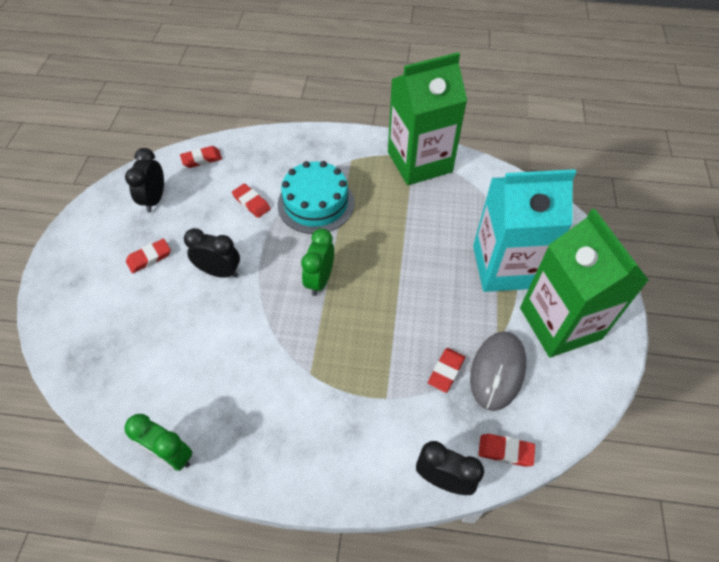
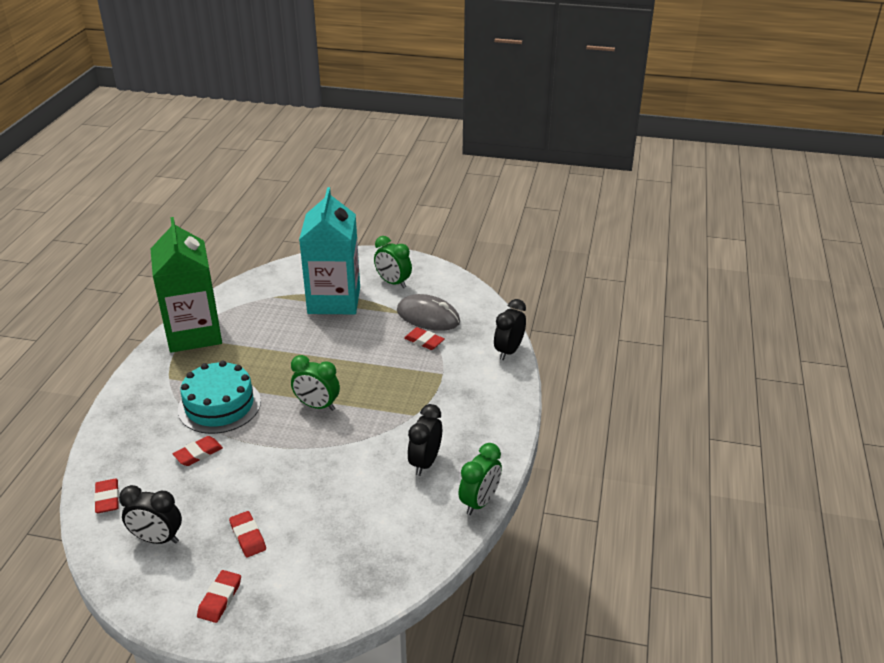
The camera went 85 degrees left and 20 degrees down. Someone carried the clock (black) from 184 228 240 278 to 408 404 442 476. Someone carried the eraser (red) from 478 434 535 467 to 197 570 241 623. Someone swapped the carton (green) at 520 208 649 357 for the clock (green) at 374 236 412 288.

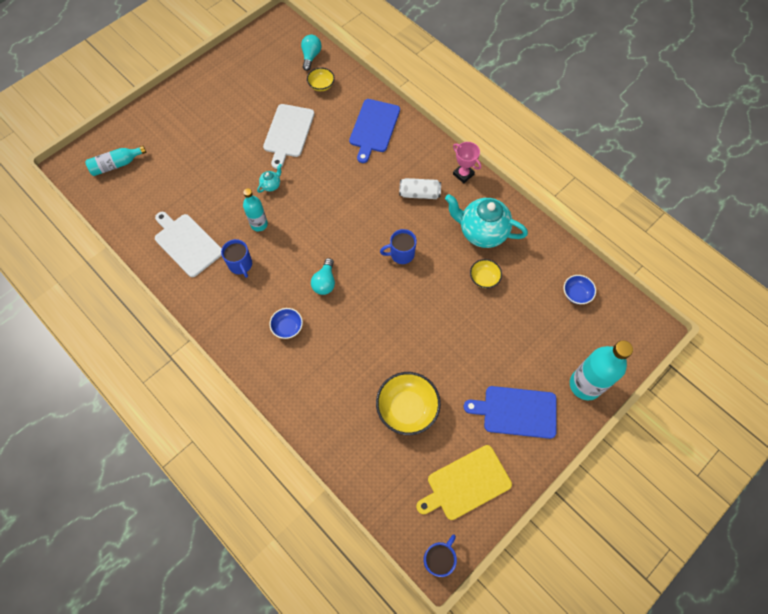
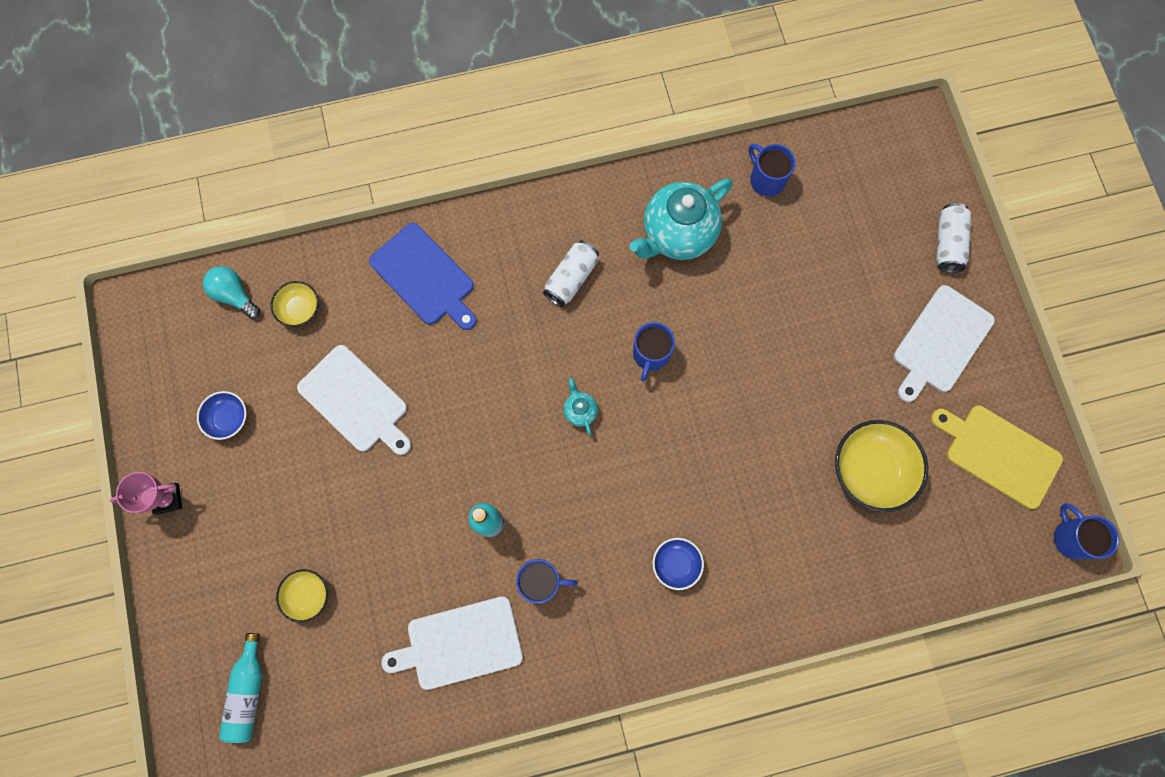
The camera went 60 degrees left and 10 degrees up. Someone took away the light bulb (turquoise) at 311 258 335 295. Someone put down the mug (blue) at 749 144 796 197. Someone carried the teapot (turquoise) from 257 164 282 193 to 564 378 598 435. Someone carried the trophy (pink) from 453 142 481 183 to 110 472 182 515. Someone carried the bowl (yellow) from 470 259 502 288 to 276 569 328 623. Someone carried the bowl (blue) from 564 275 596 304 to 197 391 247 440. Someone swapped the bottle (turquoise) at 570 340 633 400 for the can (white) at 936 203 971 273. Someone repainted the cutting board (blue) at 464 386 557 439, which became the cutting board (white) at 894 285 995 402. Someone rotated the cutting board (yellow) at 416 445 512 520 by 120 degrees clockwise.

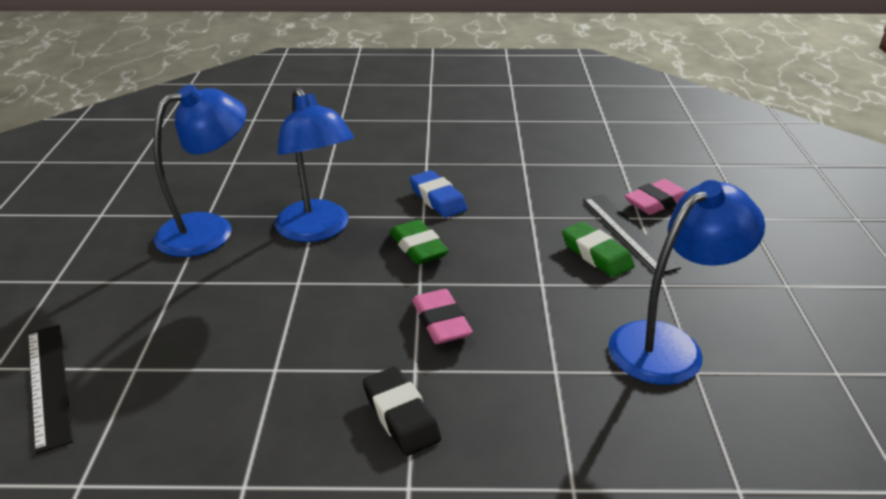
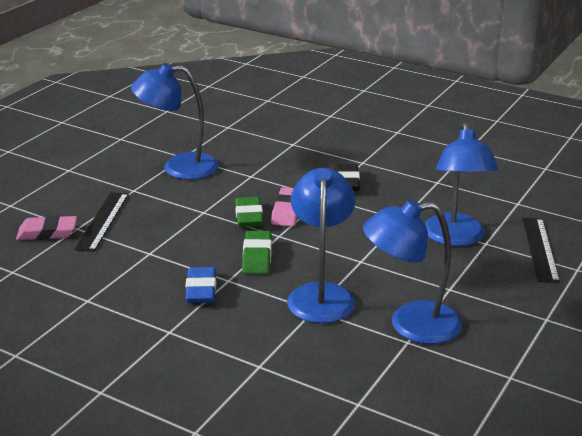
The camera went 150 degrees left and 5 degrees down. Someone put down the lamp (blue) at 425 122 498 246. Someone carried the eraser (green) from 562 221 635 278 to 235 197 263 227.

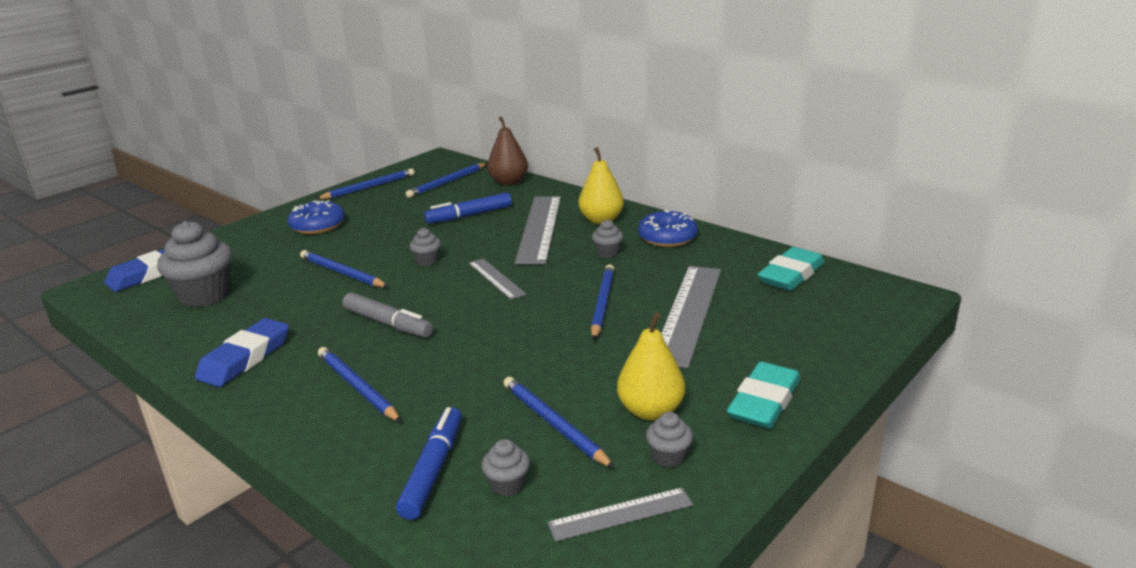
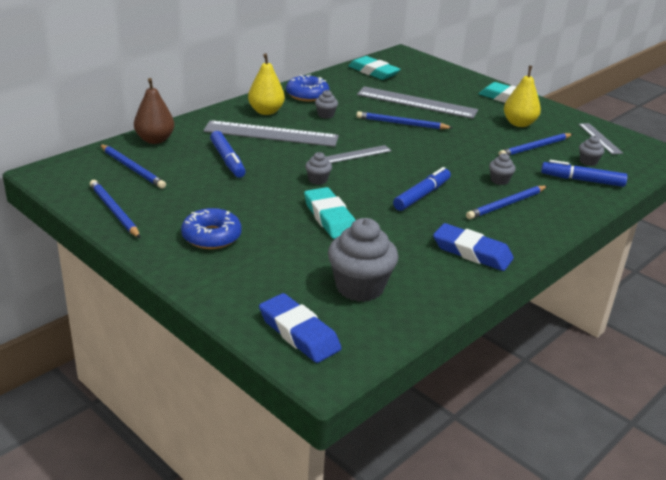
The camera went 90 degrees left and 5 degrees up. Someone carried the cupcake (grey) from 646 412 693 467 to 489 153 516 185. Someone swapped the pencil (blue) at 300 250 389 287 for the eraser (turquoise) at 304 187 355 239. Someone repainted the marker (grey) at 342 292 433 338, which became the marker (blue) at 393 167 451 211.

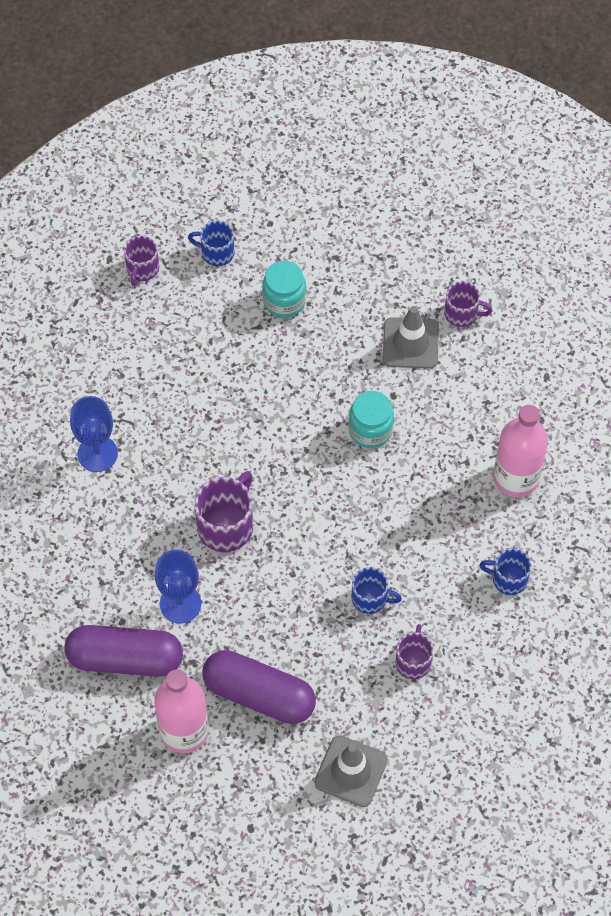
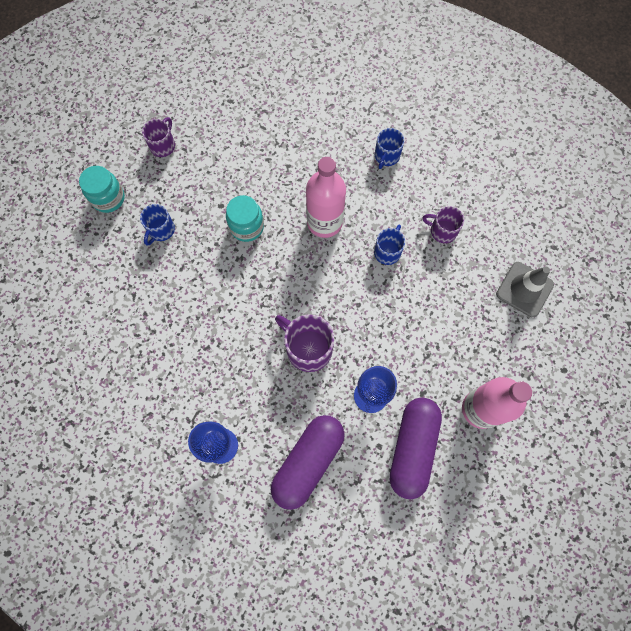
The camera went 80 degrees left and 10 degrees up. Someone took away the mug (purple) at 124 235 159 286. Someone took away the traffic cone (grey) at 383 306 439 369. Someone carried the mug (blue) from 188 220 235 266 to 140 204 175 246. Someone carried the capsule (purple) from 202 650 316 724 to 271 415 345 510. Someone carried the jar (turquoise) from 262 261 306 318 to 79 166 125 213. Someone carried the bottle (pink) from 493 405 548 498 to 306 157 346 238.

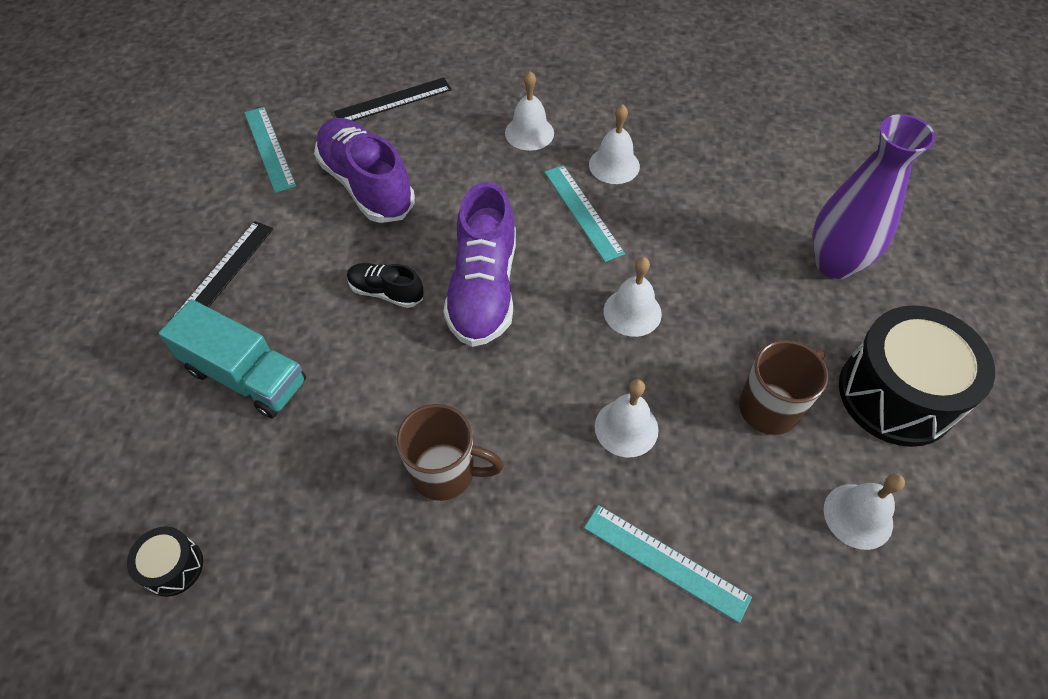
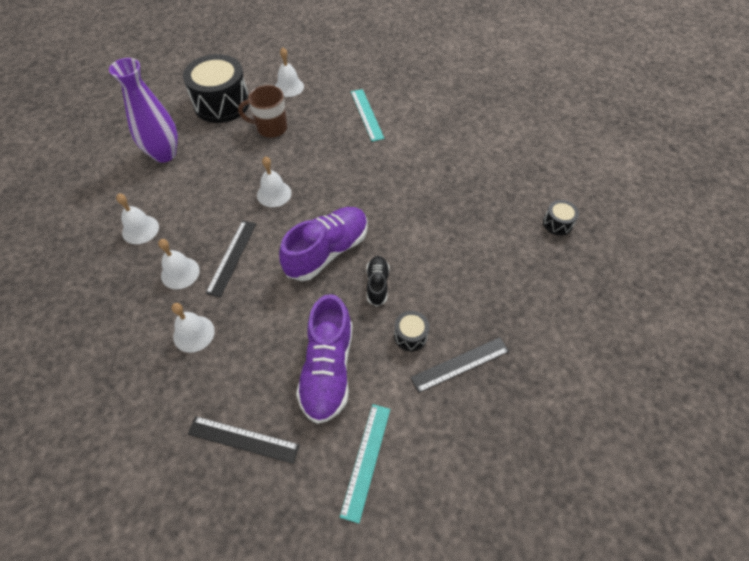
The camera went 140 degrees left and 0 degrees up. Someone took away the truck (turquoise) at 159 299 306 418. Someone took away the mug (brown) at 396 404 504 501. Someone put down the drum (black) at 394 311 429 351. Someone carried the bell (white) from 595 379 659 457 to 116 194 159 244. Someone repainted the ruler (turquoise) at 545 165 625 262, which became the ruler (black) at 205 220 256 297. Someone rotated the shoe (black) at 347 263 424 308 by 150 degrees counterclockwise.

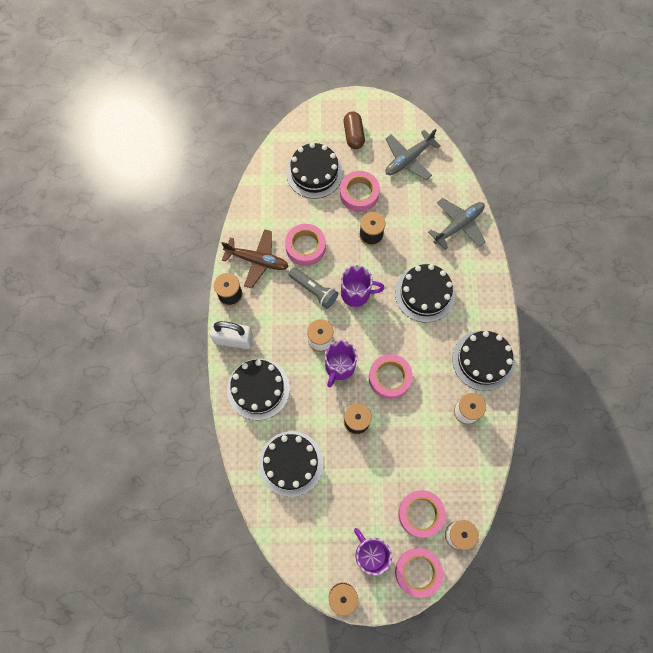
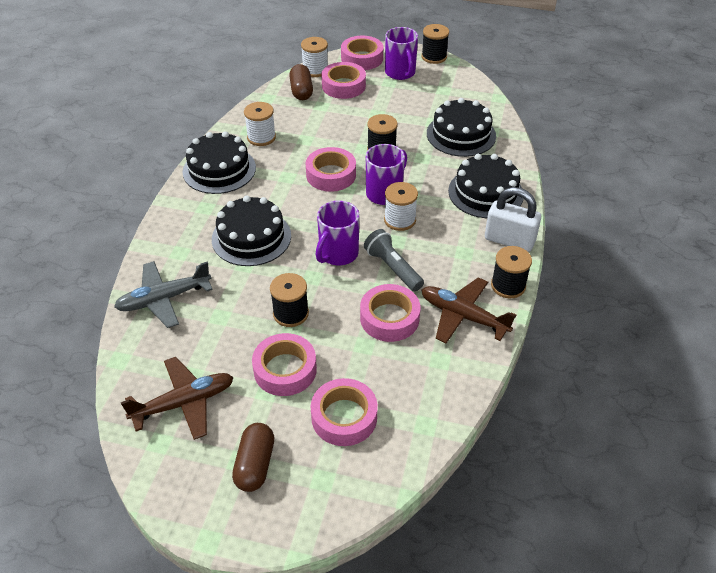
The camera went 165 degrees left and 25 degrees down. Someone put down the capsule (brown) at 289 64 313 100. Someone swapped the cake (black) at 286 142 343 199 for the tape (pink) at 311 378 378 446. Someone repainted the plane (grey) at 385 129 441 180, which became the plane (brown) at 121 357 234 440. Someone rotated the mug (purple) at 341 265 385 307 by 75 degrees counterclockwise.

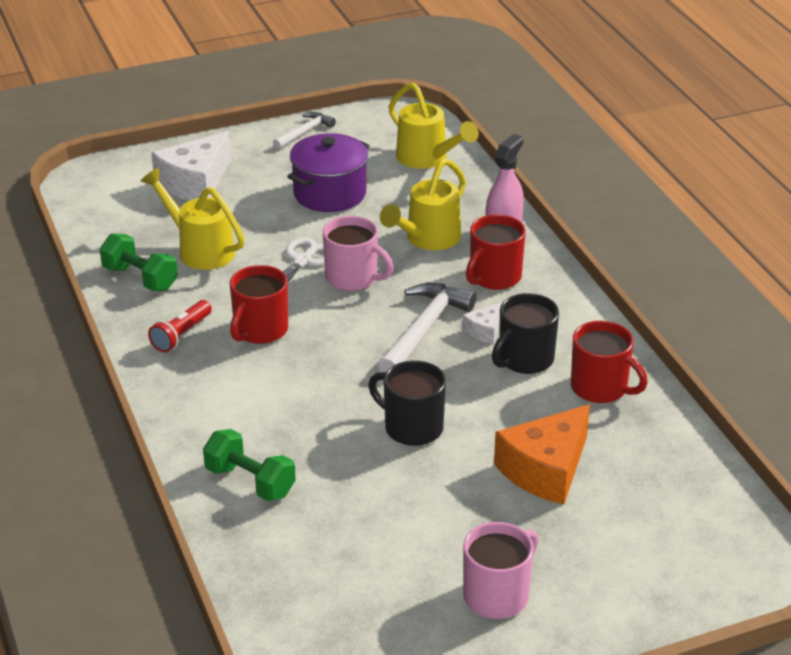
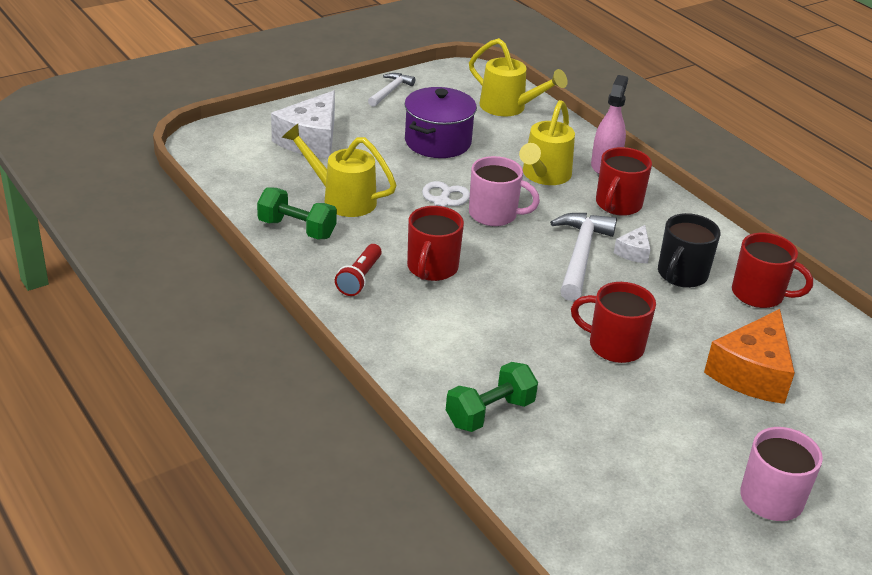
The camera went 15 degrees left and 0 degrees up. Someone repainted the mug (black) at 368 360 446 446, which became the mug (red) at 571 282 656 363. Someone rotated the dumbbell (green) at 203 429 296 501 by 60 degrees counterclockwise.

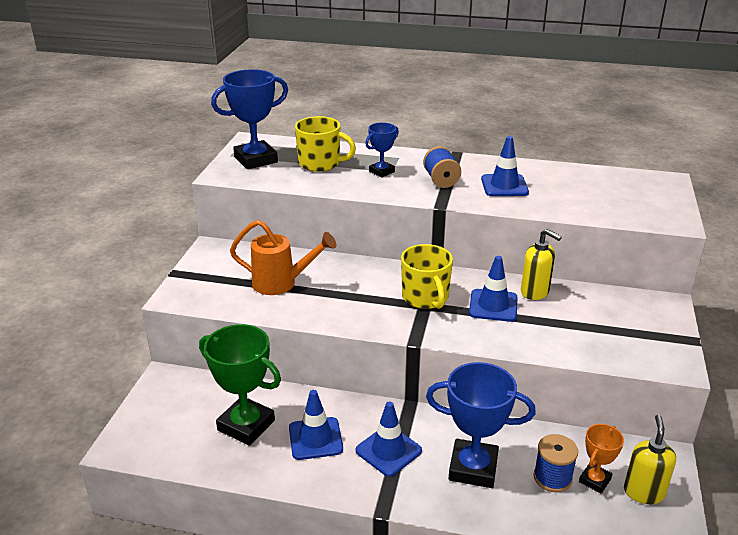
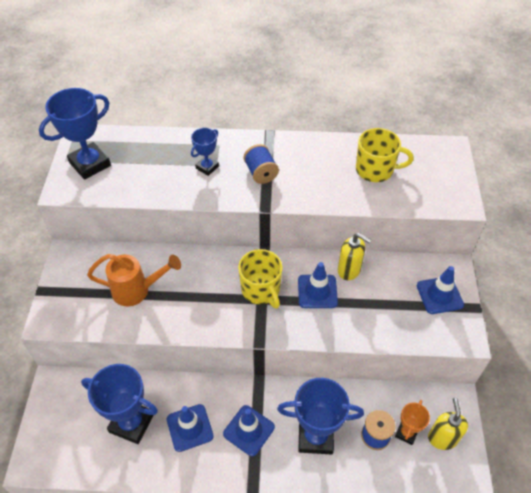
The camera went 10 degrees left and 20 degrees up. Someone carried the mug (yellow) from 295 116 356 172 to 356 128 414 182. Someone carried the traffic cone (blue) from 481 136 529 196 to 417 266 464 314. Someone repainted the trophy (green) at 199 324 281 446, which became the trophy (blue) at 81 364 158 444.

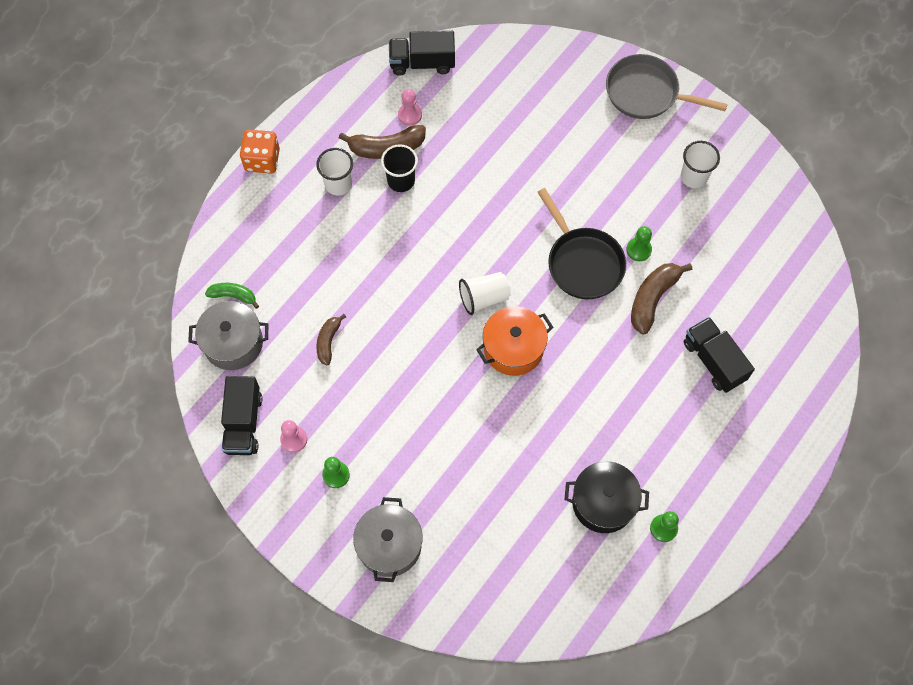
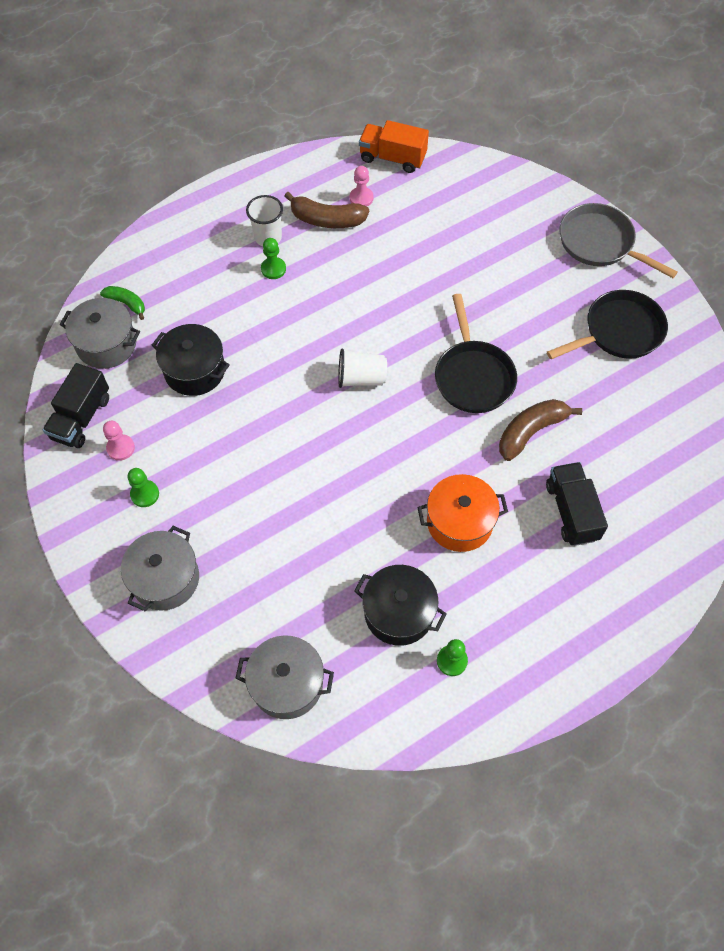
The camera went 20 degrees right and 5 degrees down. Someone took away the dice (orange) at 240 130 280 174. Someone took away the cup (black) at 381 144 418 192. Someone put down the pot (grey) at 236 635 334 719. Someone carried the pot (orange) from 476 306 553 376 to 417 474 508 552. Someone carried the pawn (green) from 626 226 652 261 to 261 238 286 279. Someone swapped the banana (brown) at 316 314 346 365 for the pot (black) at 152 324 230 396. Someone swapped the cup (white) at 681 141 720 188 for the pan (black) at 547 290 668 359. Someone repainted the truck (black) at 389 31 455 76, which became the truck (orange) at 359 120 429 173.

